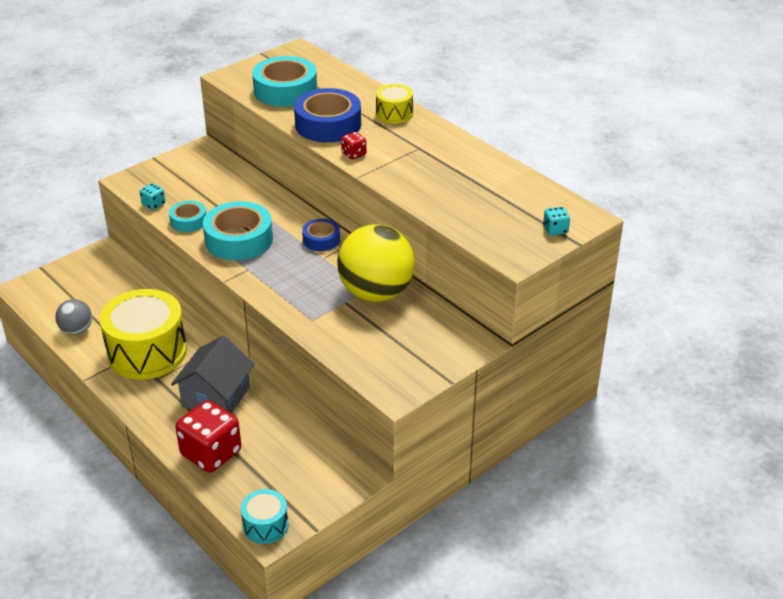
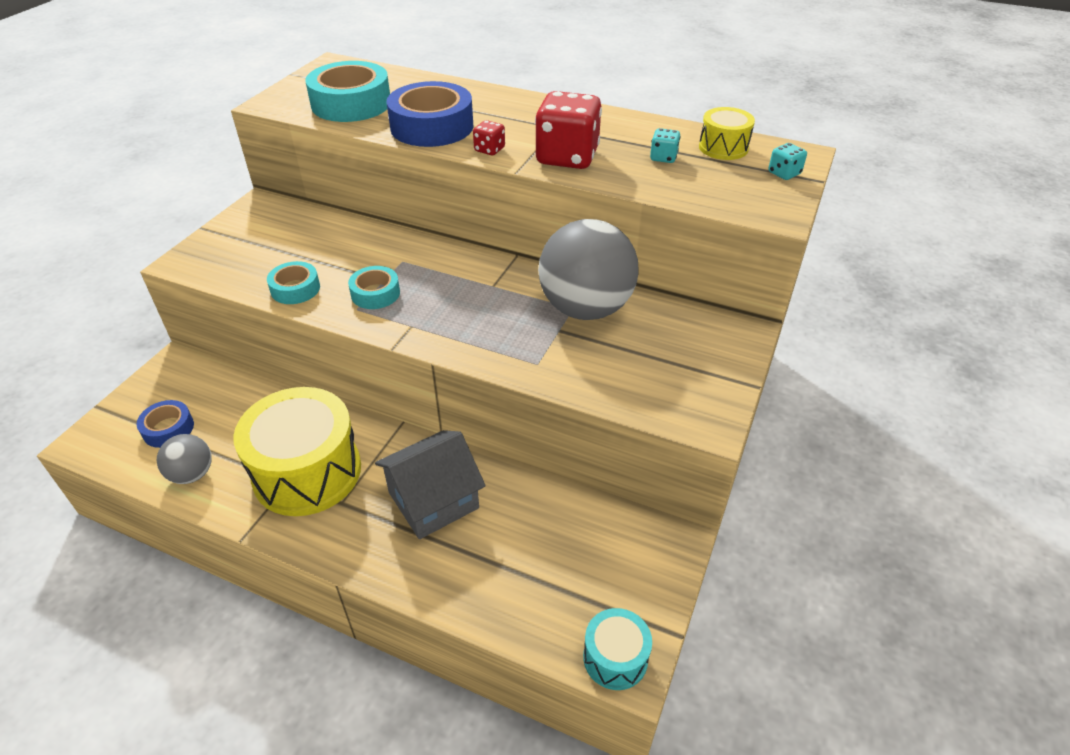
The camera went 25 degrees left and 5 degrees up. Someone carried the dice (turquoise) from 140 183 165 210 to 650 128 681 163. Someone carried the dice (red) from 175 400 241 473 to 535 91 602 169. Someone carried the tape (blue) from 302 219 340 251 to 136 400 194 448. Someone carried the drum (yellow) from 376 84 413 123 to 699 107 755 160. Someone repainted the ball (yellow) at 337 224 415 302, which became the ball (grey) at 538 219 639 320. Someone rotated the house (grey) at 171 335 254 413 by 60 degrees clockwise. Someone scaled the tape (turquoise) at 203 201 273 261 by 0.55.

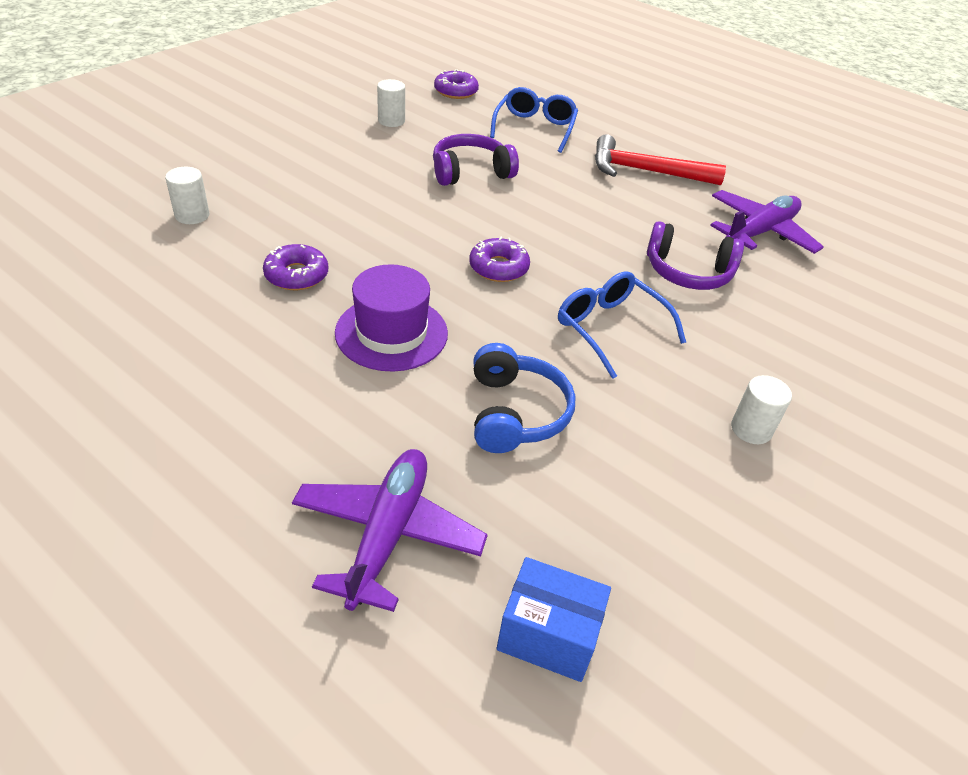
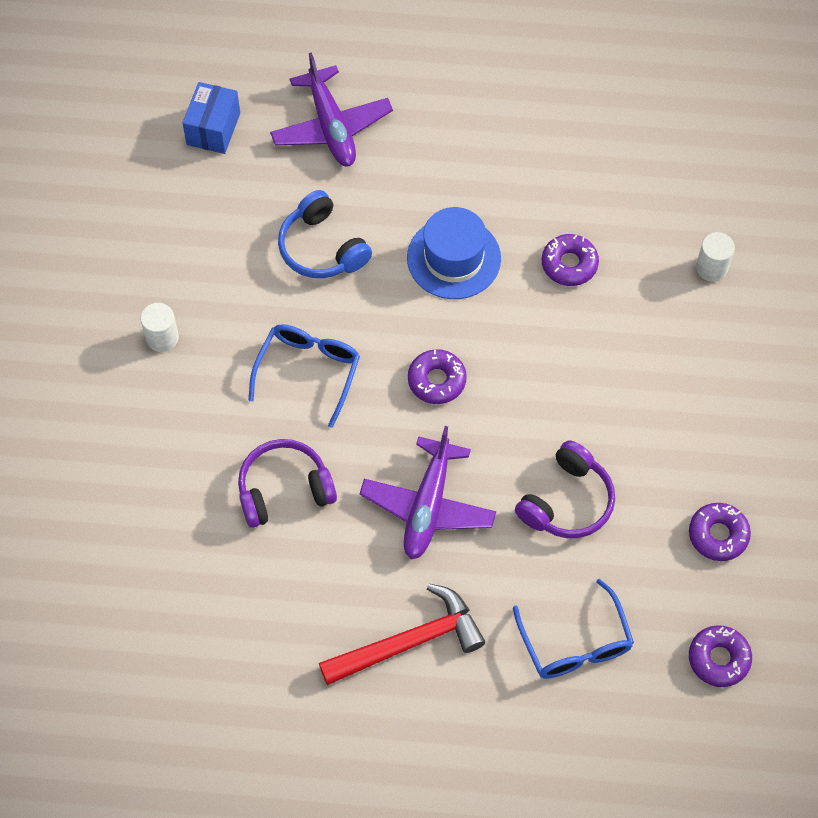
The camera went 150 degrees right and 20 degrees up. Someone carried the plane (purple) from 710 190 824 254 to 360 426 496 559. Someone swapped the cylinder (white) at 377 79 405 127 for the donut (purple) at 689 503 751 561. Someone repainted the hat (purple) at 335 264 448 372, which became the hat (blue) at 407 207 501 299. Someone rotated the box (blue) at 497 557 611 682 by 60 degrees counterclockwise. Someone rotated the glasses (blue) at 558 271 686 379 by 90 degrees counterclockwise.

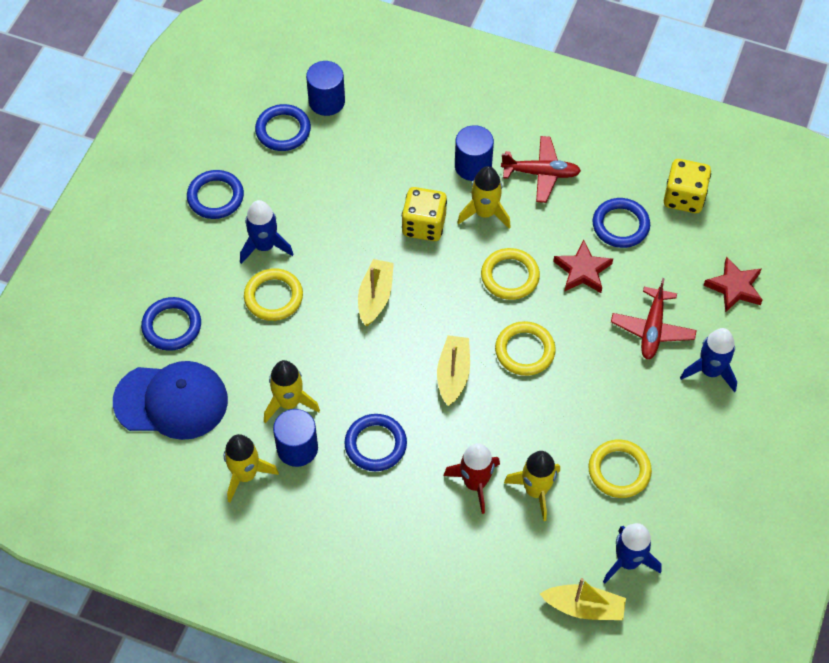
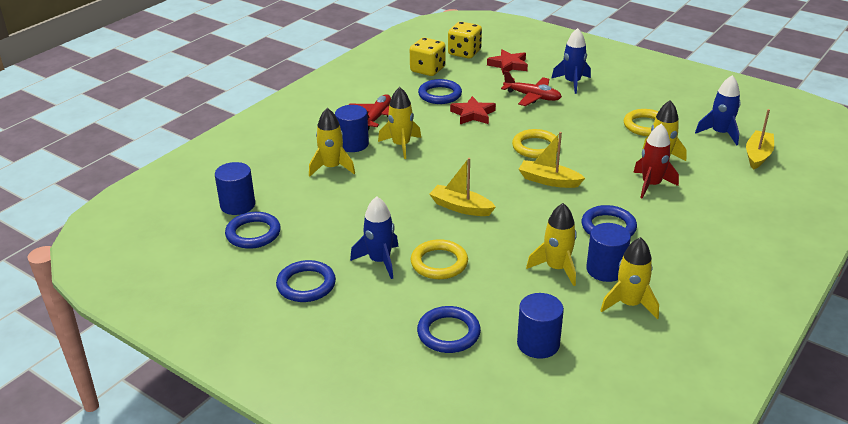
The camera went 75 degrees left and 25 degrees down. Someone took away the ring (yellow) at 481 248 540 300. Someone put down the rocket (yellow) at 309 108 355 177. Someone carried the dice (yellow) from 402 187 447 241 to 448 22 482 59. Someone swapped the cap (blue) at 113 361 228 440 for the cylinder (blue) at 517 293 564 359.

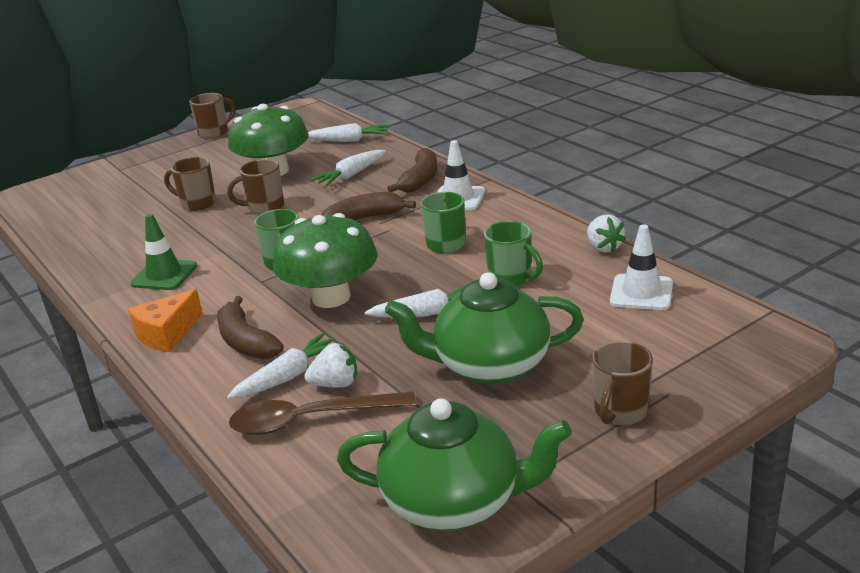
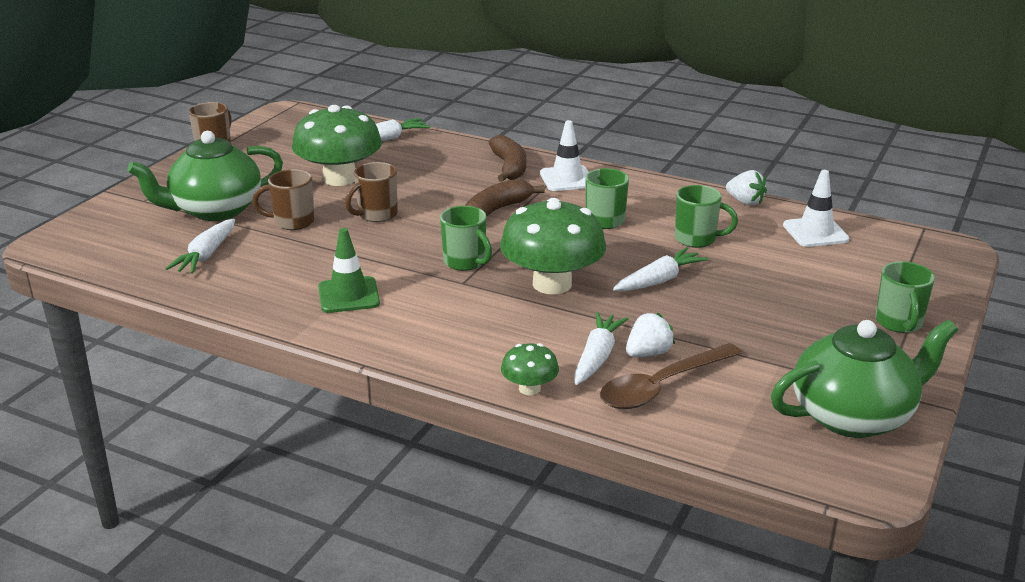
The camera went 30 degrees left and 0 degrees up. Someone took away the cheese (orange) at 128 289 203 352. Someone took away the banana (brown) at 217 296 283 359. Someone put down the mushroom (green) at 501 343 559 395. Someone carried the carrot (white) from 310 150 386 186 to 165 219 235 274. Someone carried the teapot (green) from 385 272 584 385 to 127 131 283 221. Someone repainted the mug (brown) at 592 341 653 425, which became the mug (green) at 875 261 935 333.

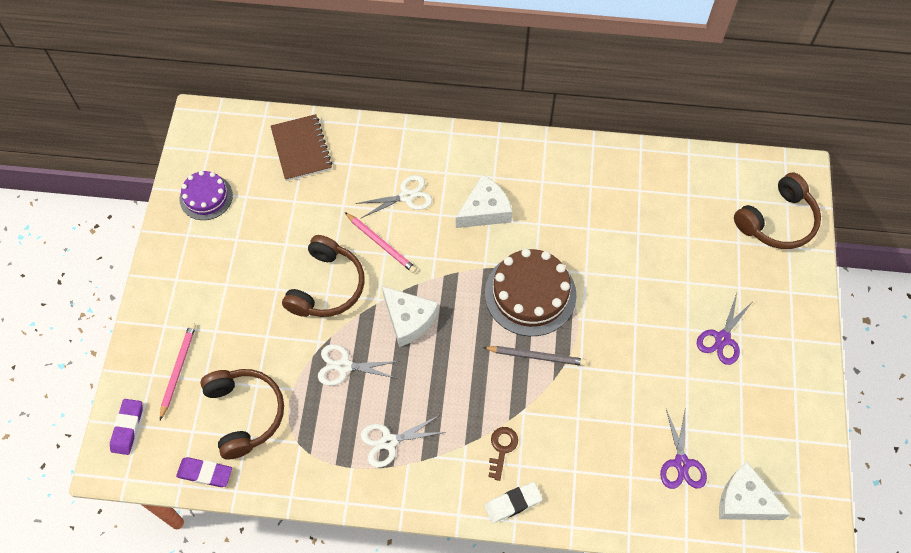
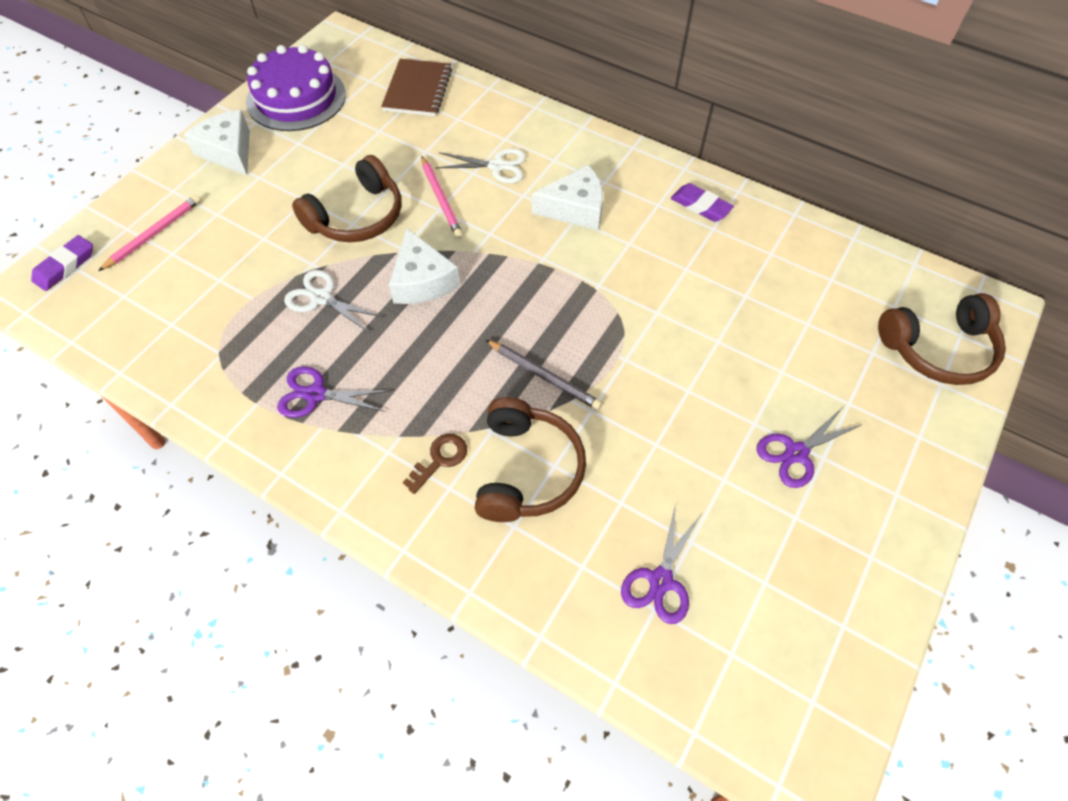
The camera went 25 degrees right and 5 degrees down. Someone took away the eraser (white) at 484 482 542 523. Someone took away the cake (brown) at 485 248 577 336. Someone carried the eraser (purple) from 176 457 232 487 to 671 183 734 222. Someone carried the headphones (brown) from 200 369 284 459 to 475 397 586 522. Someone carried the cheese (white) from 719 462 791 520 to 184 110 250 176. Someone repainted the scissors (white) at 360 415 446 467, which became the scissors (purple) at 277 366 391 418. Someone scaled the cake (purple) at 179 171 233 220 by 1.66.

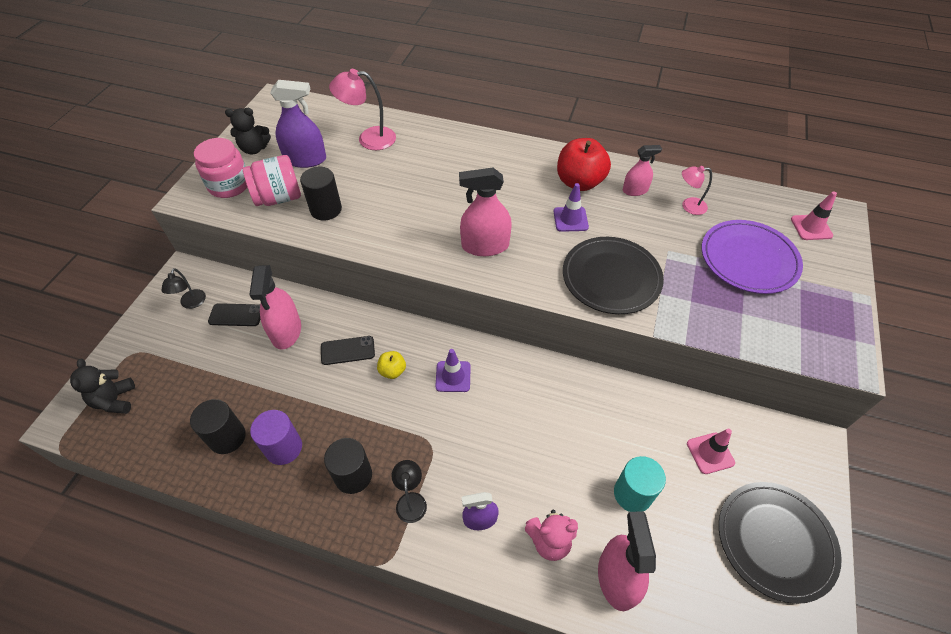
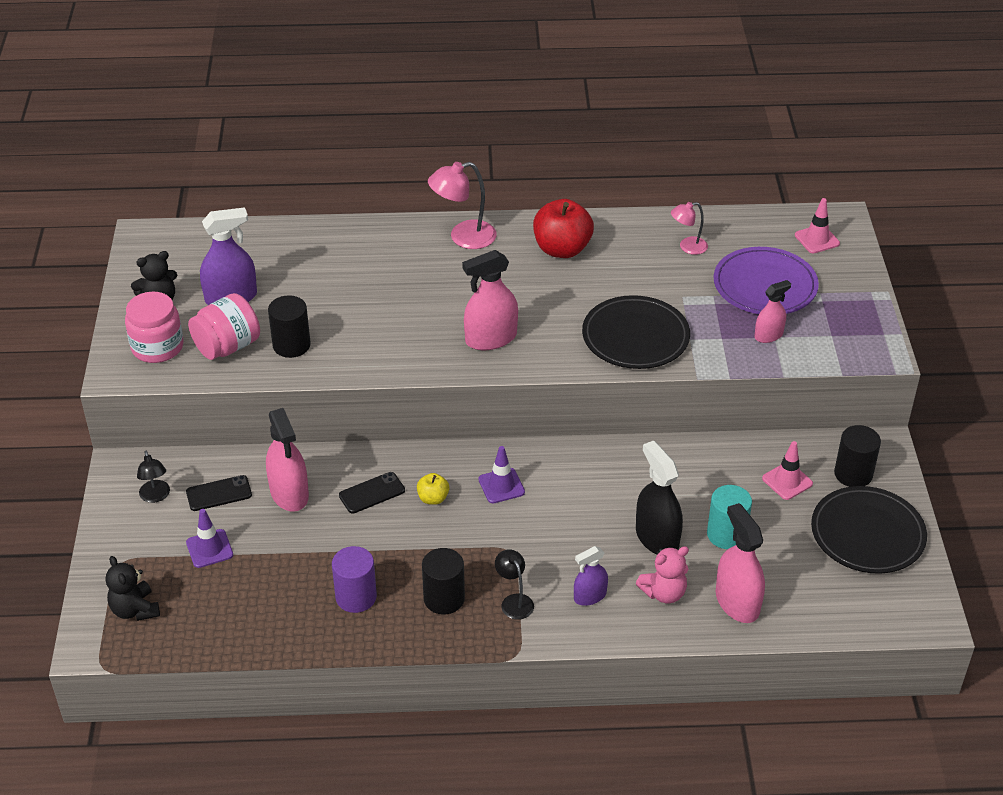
The camera went 20 degrees left and 10 degrees down. Someone put down the spray bottle (black) at 636 440 683 554. Someone carried the cylinder (black) from 190 399 246 454 to 834 425 881 487. Someone carried the lamp (pink) from 329 69 396 150 to 428 162 497 249. Someone carried the traffic cone (purple) from 554 183 589 232 to 186 509 233 568. Someone carried the spray bottle (pink) from 623 145 662 196 to 754 280 791 343.

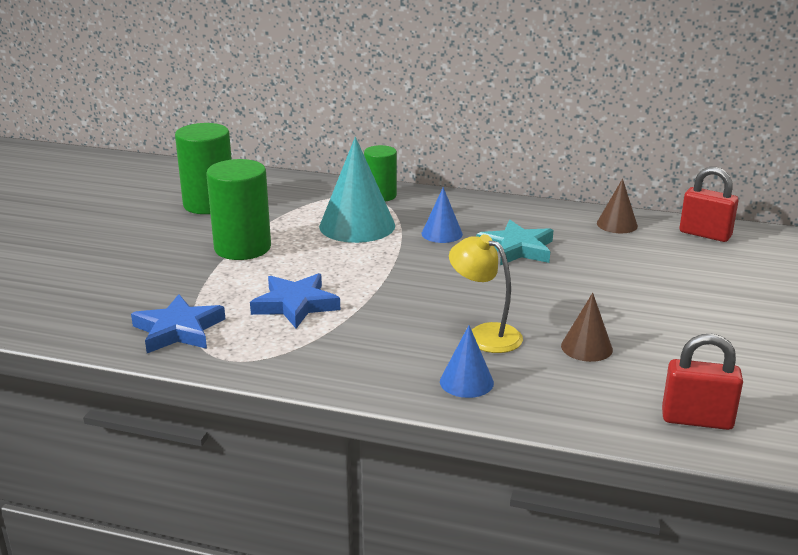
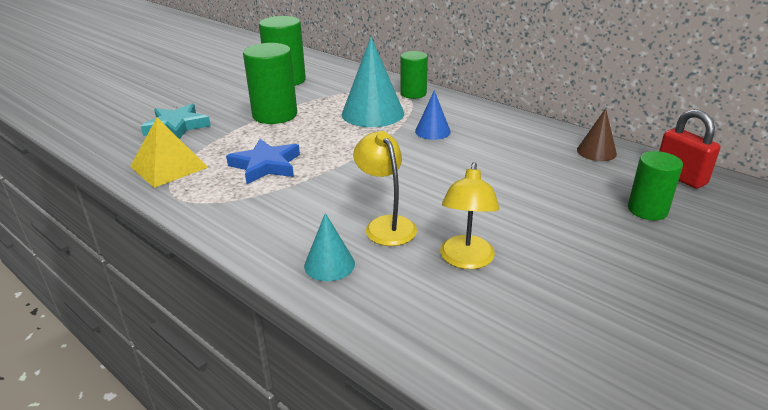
The camera went 25 degrees right and 5 degrees up. Someone took away the padlock (red) at 662 334 743 430. Someone put down the cylinder (green) at 628 151 683 220. Someone carried the star (turquoise) from 476 220 553 265 to 141 103 211 139. Someone swapped the star (blue) at 131 294 225 353 for the pyramid (yellow) at 130 118 208 188. Someone swapped the cone (brown) at 561 293 613 362 for the lamp (yellow) at 440 162 499 269. Someone repainted the cone (blue) at 440 325 494 398, which became the cone (turquoise) at 304 213 355 281.

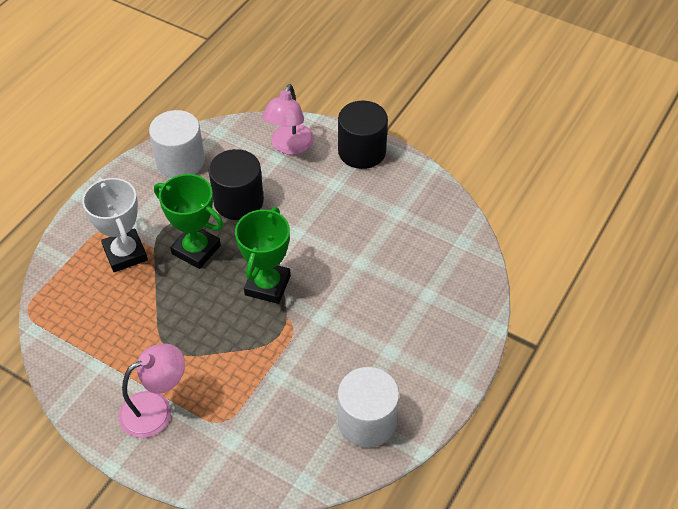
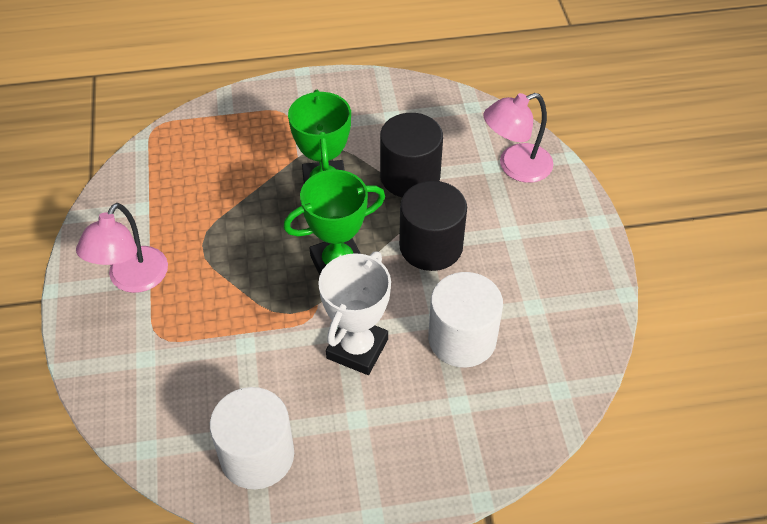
The camera went 50 degrees right and 0 degrees up. Someone carried the trophy (white) from 82 177 148 272 to 318 251 391 375. Someone carried the cylinder (white) from 149 110 205 178 to 428 272 503 368. Someone carried the cylinder (black) from 338 101 388 169 to 399 181 467 271. Someone rotated the lamp (pink) at 119 344 185 438 by 90 degrees clockwise.

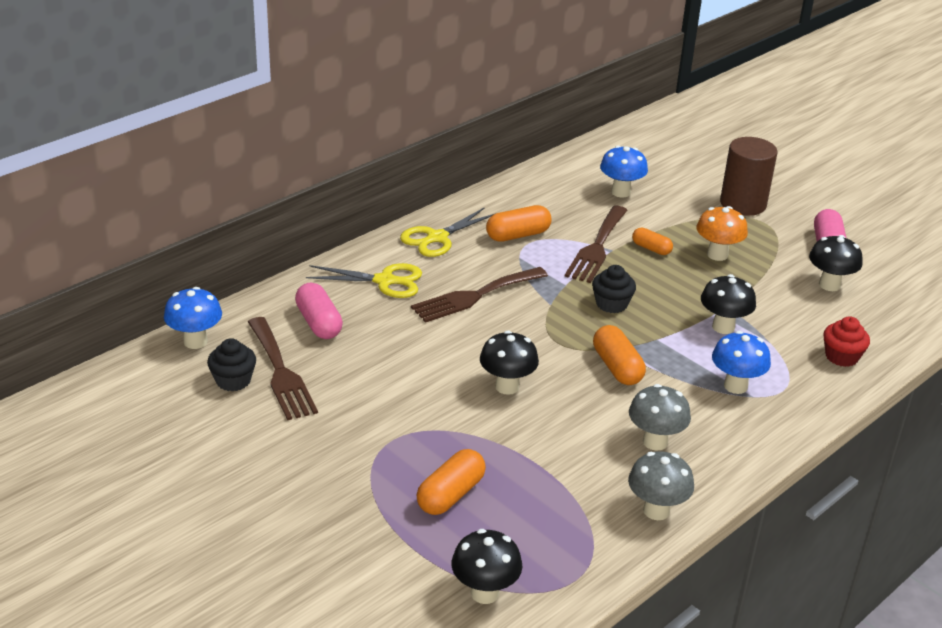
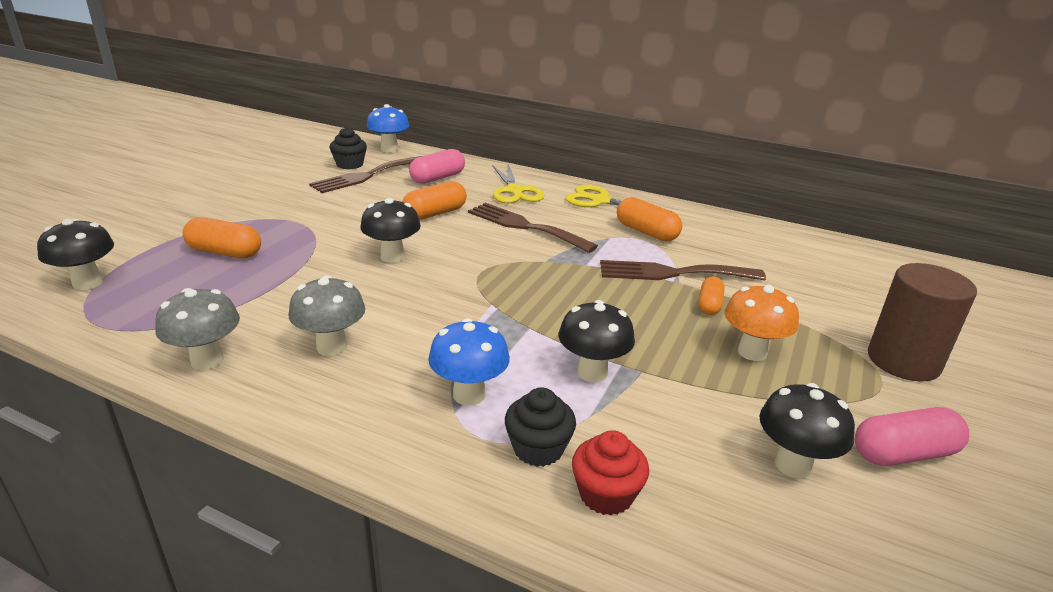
The camera went 70 degrees right and 5 degrees down. Someone took away the mushroom (blue) at 600 146 648 198. Someone carried the cupcake (black) from 592 265 636 313 to 505 387 576 467. Someone carried the capsule (orange) from 593 325 646 385 to 402 181 467 220.

